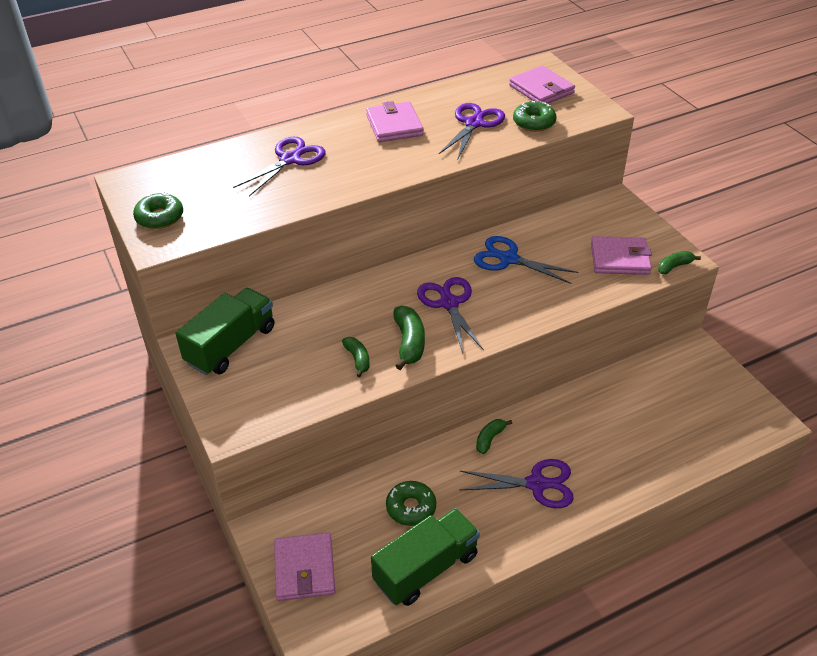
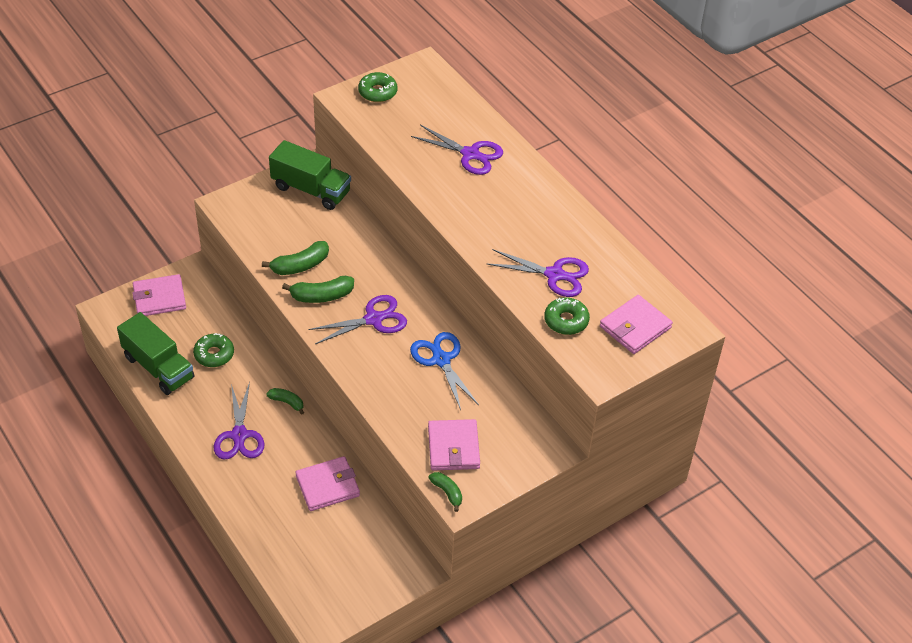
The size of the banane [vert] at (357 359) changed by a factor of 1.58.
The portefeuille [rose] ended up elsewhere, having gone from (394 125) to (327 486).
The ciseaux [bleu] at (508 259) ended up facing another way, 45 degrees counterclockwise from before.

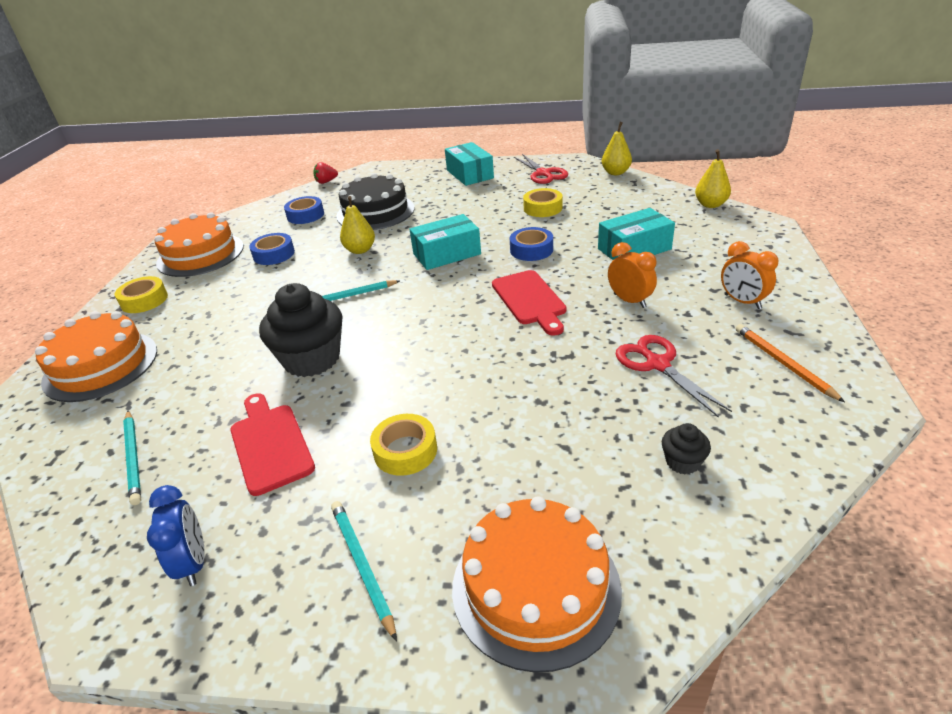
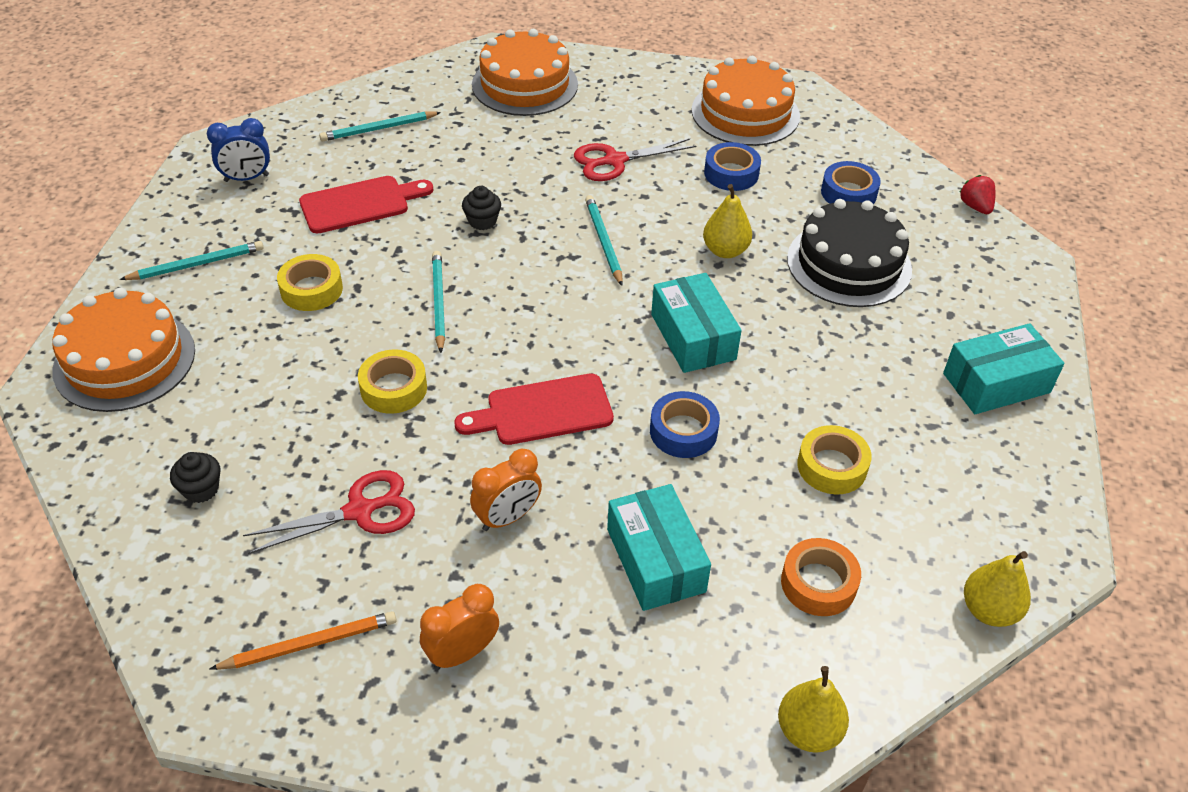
The ruban adhésif [jaune] ended up elsewhere, having gone from (144 300) to (394 388).
The second view gained the crayon [turquoise] at (438 302).
The size of the muffin [noir] at (312 359) changed by a factor of 0.45.
The ciseaux [rouge] ended up elsewhere, having gone from (543 173) to (615 161).
The second view gained the ruban adhésif [orange] at (818 583).

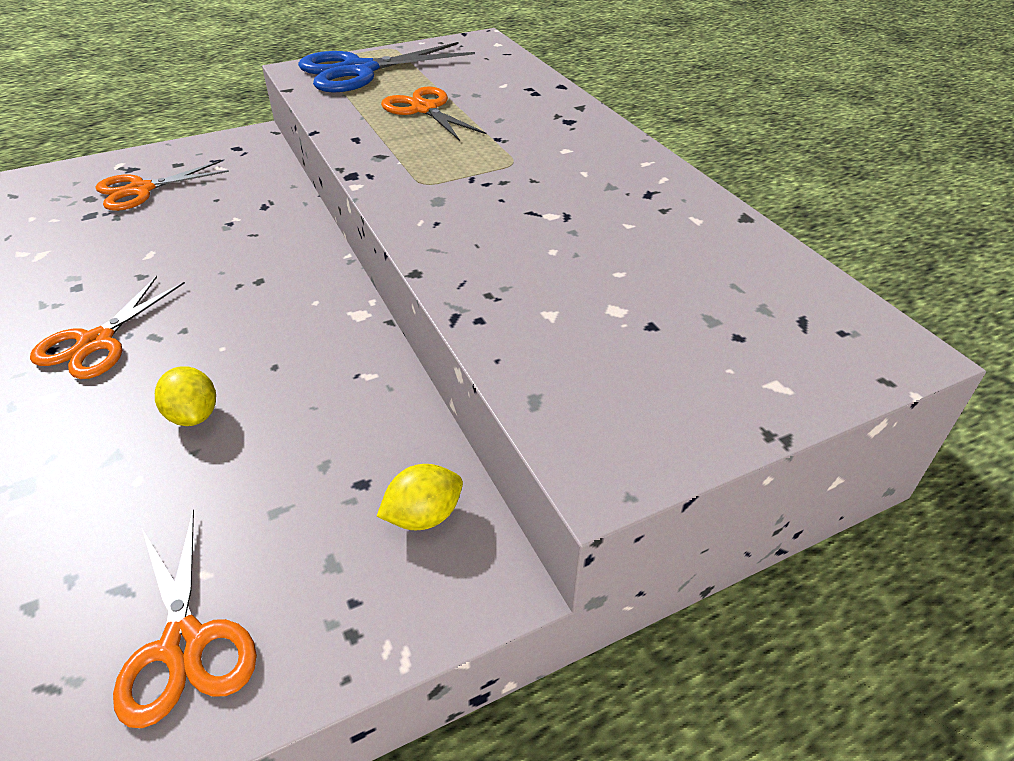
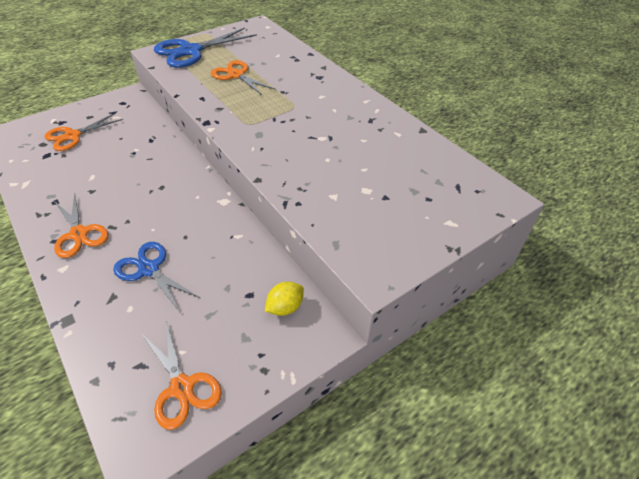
The ciseaux [orange] at (96 342) ended up facing another way, 45 degrees counterclockwise from before.
Where the citron [jaune] stood at (194 415), the ciseaux [bleu] came to stand at (149 269).

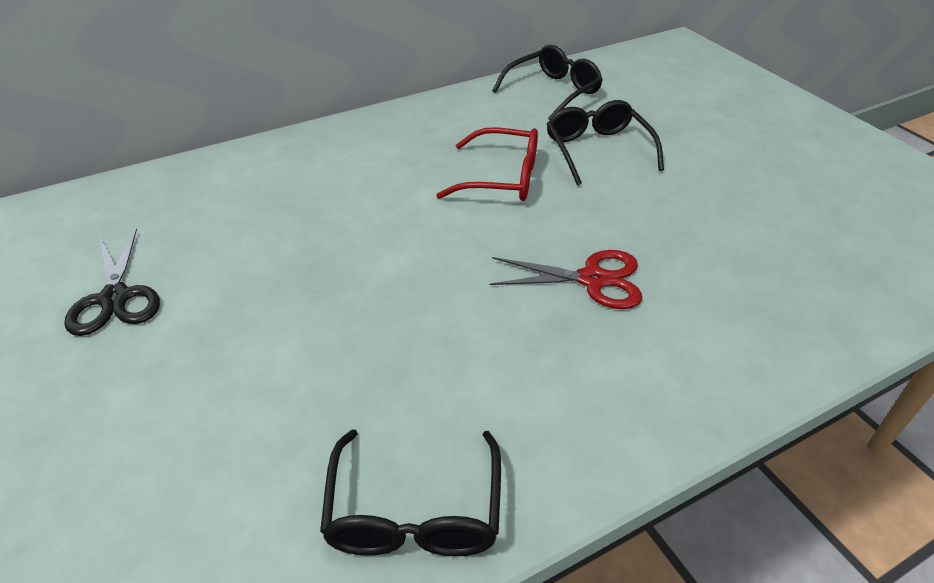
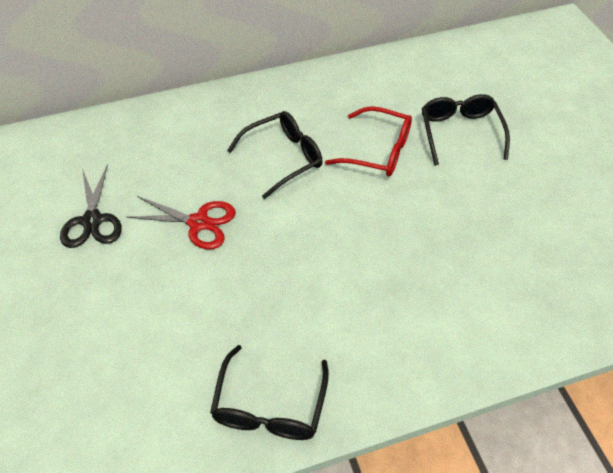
The ciseaux [rouge] ended up elsewhere, having gone from (592 280) to (199 223).
The lunettes [noir] ended up elsewhere, having gone from (553 91) to (283 158).

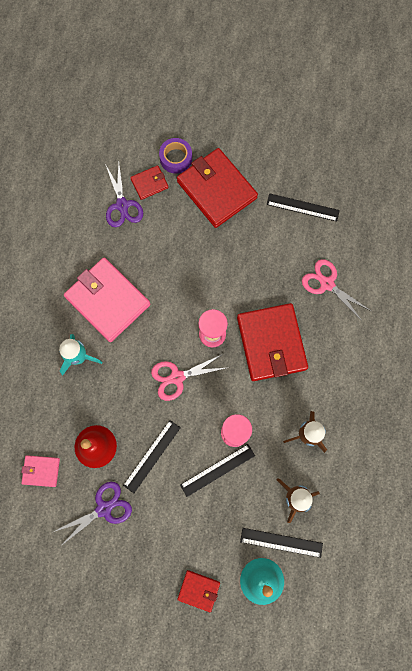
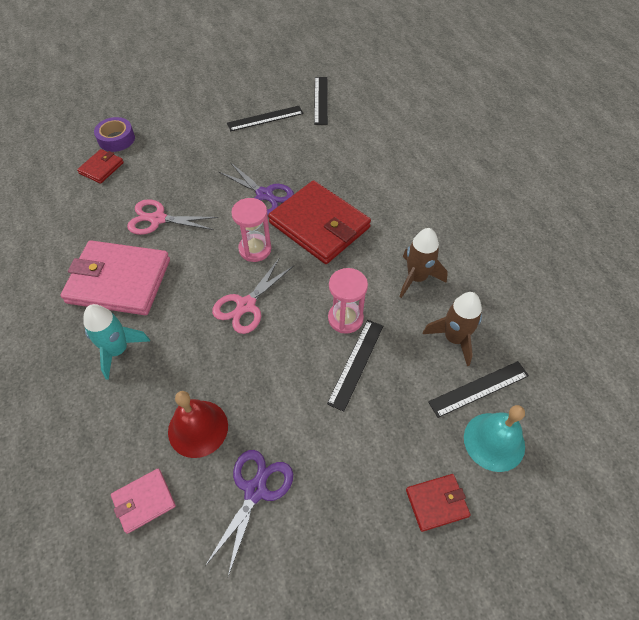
The ciseaux [rose] ended up elsewhere, having gone from (327 284) to (158 219).
The ciseaux [violet] ended up elsewhere, having gone from (122 205) to (264 195).
The règle [noir] ended up elsewhere, having gone from (152 456) to (320 100).
The second view lost the portefeuille [rouge] at (216 190).

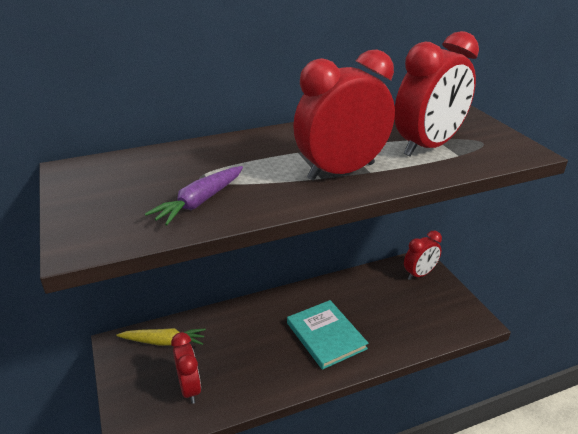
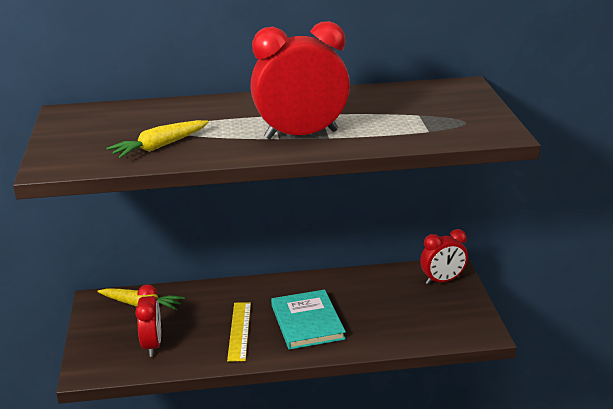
What was the carotte [violet] at (200 202) turned into the carotte [jaune] at (160 146).
The second view gained the règle [jaune] at (239 331).
The second view lost the réveil [rouge] at (428 146).

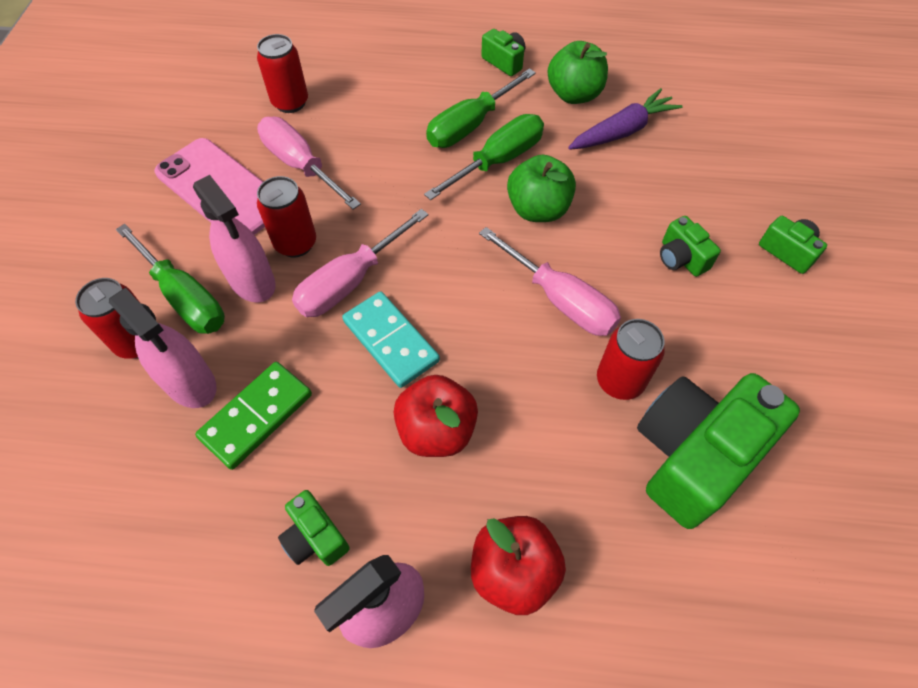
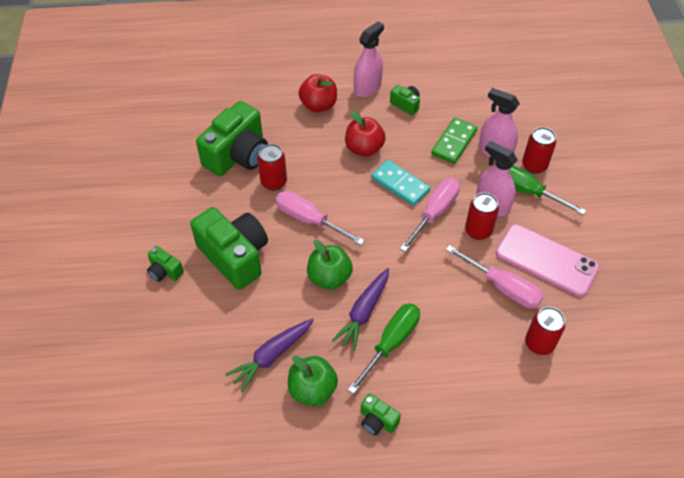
The size of the appareil photo [vert] at (681 258) changed by a factor of 2.18.
Where the tournevis [vert] stood at (497 161), the carotte [violet] came to stand at (364 312).

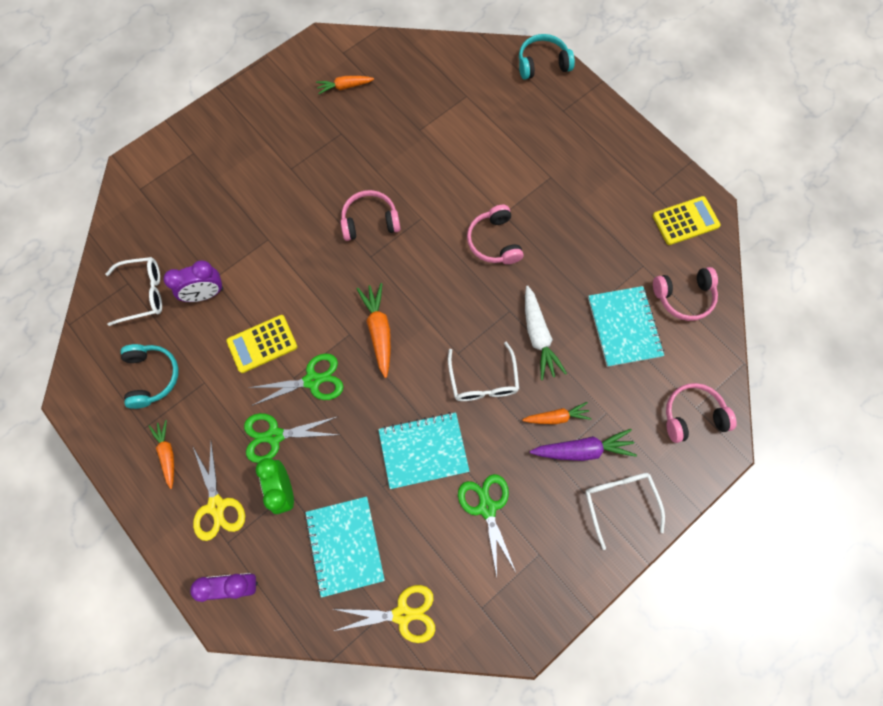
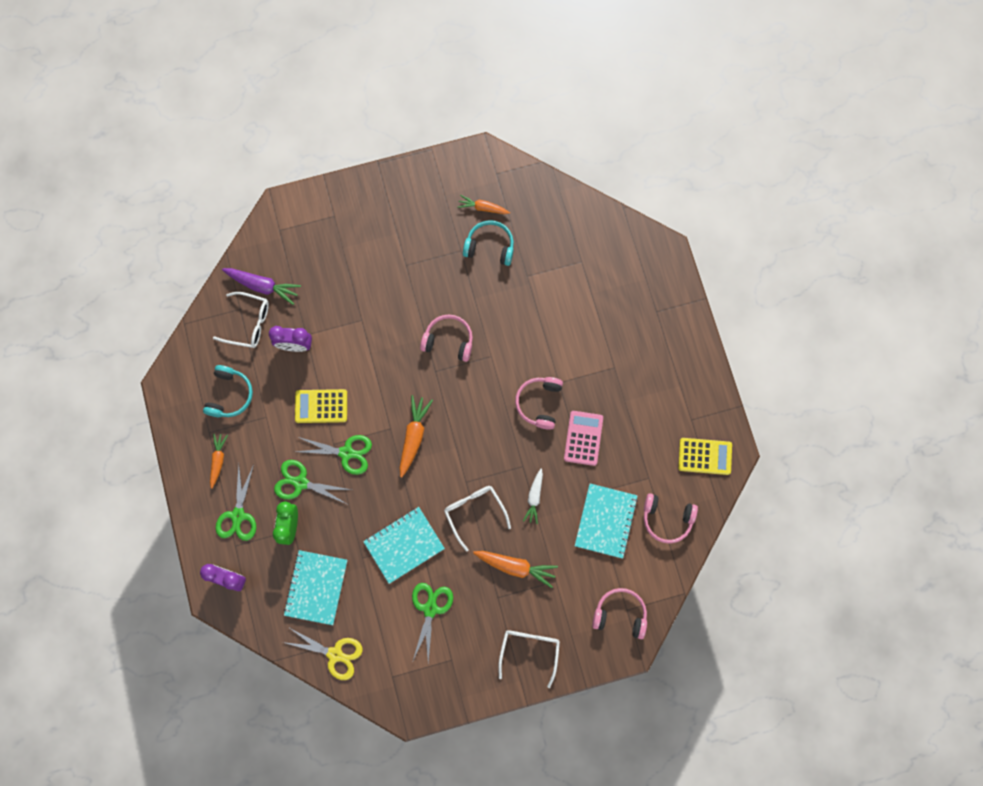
What was the ciseaux [jaune] at (216 506) turned into the ciseaux [vert] at (238 516).
The carotte [violet] ended up elsewhere, having gone from (582 450) to (263 286).
The carnet [turquoise] at (423 450) ended up facing another way, 45 degrees counterclockwise from before.
The lunettes [blanc] at (483 380) ended up facing another way, 135 degrees clockwise from before.
The casque audio [turquoise] ended up elsewhere, having gone from (542 64) to (490 246).
The size of the carotte [orange] at (556 417) changed by a factor of 1.51.
The size of the carotte [blanc] at (538 336) changed by a factor of 0.66.
The second view gained the calculatrice [rose] at (583 438).

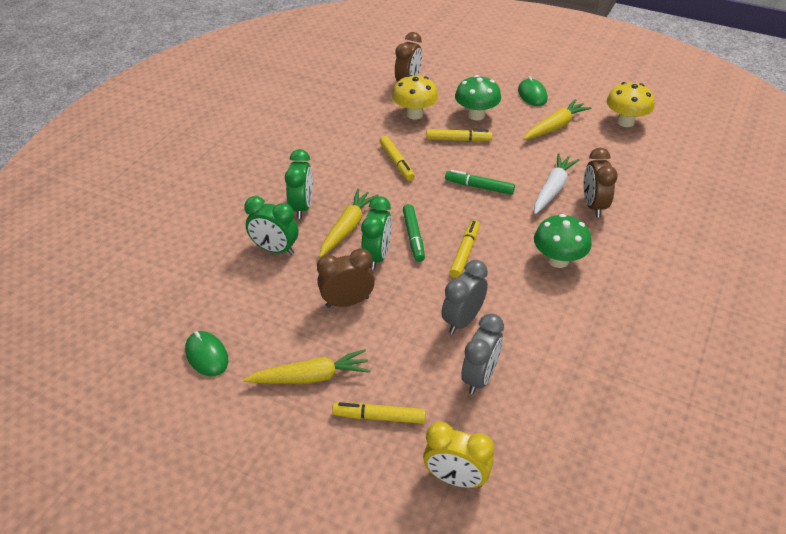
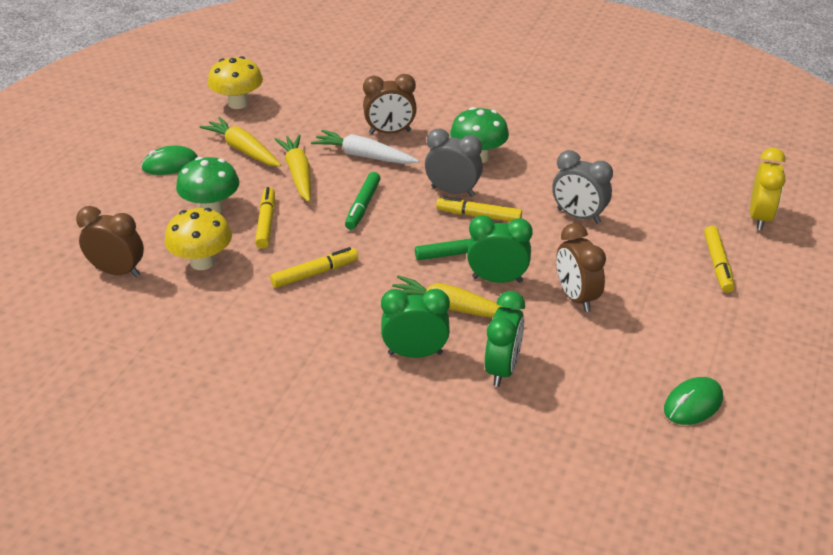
The carotte [jaune] ended up elsewhere, having gone from (311 377) to (298 174).
The réveil [gris] ended up elsewhere, having gone from (479 377) to (452 191).

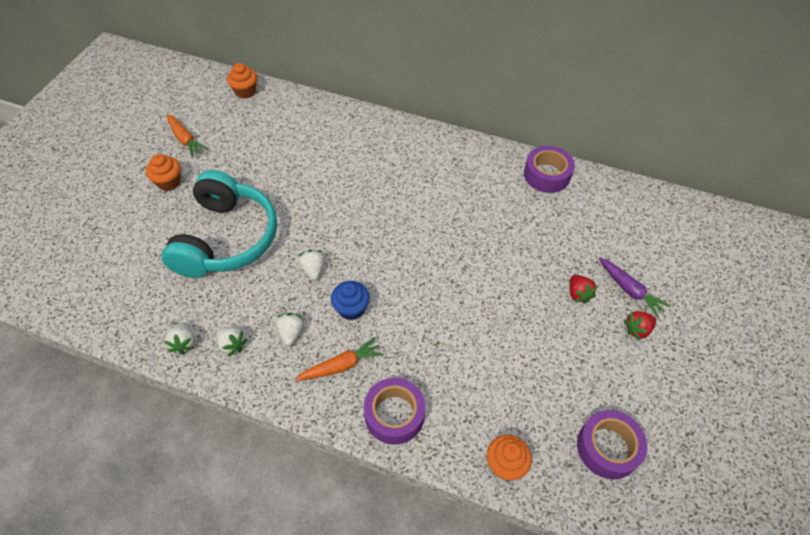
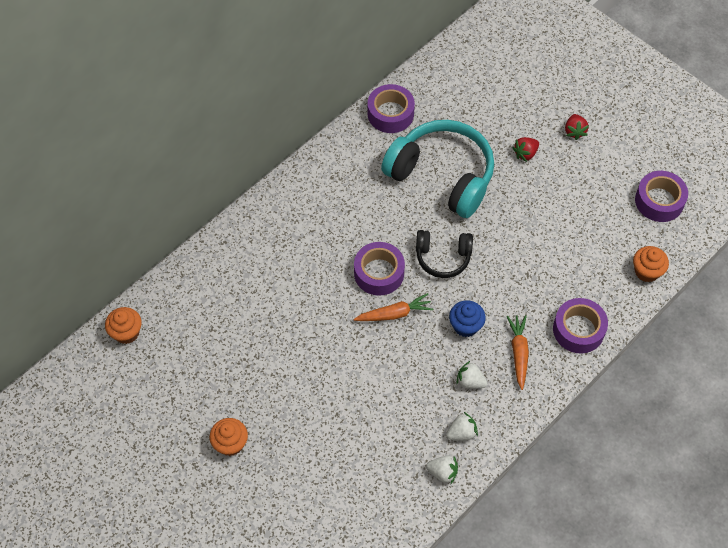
The carotte [orange] ended up elsewhere, having gone from (185 139) to (394 314).
The second view gained the ruban adhésif [violet] at (379 273).
The casque audio [turquoise] ended up elsewhere, having gone from (226 238) to (442 176).
The second view gained the casque audio [noir] at (443 257).
The fraise [rouge] at (578 294) ended up facing another way, 135 degrees clockwise from before.
The second view lost the fraise [blanc] at (313 270).
The second view lost the carotte [violet] at (629 290).

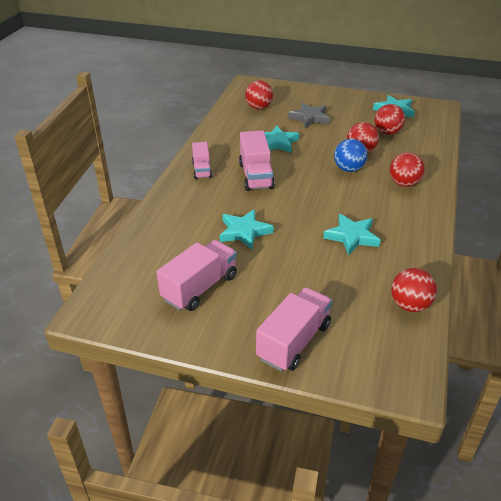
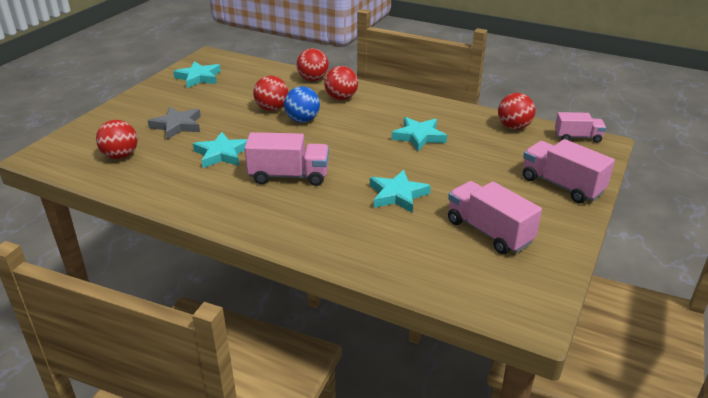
The balle [rouge] ended up elsewhere, having gone from (387 132) to (313 79).
The camion [rose] ended up elsewhere, having gone from (202 170) to (577 137).

